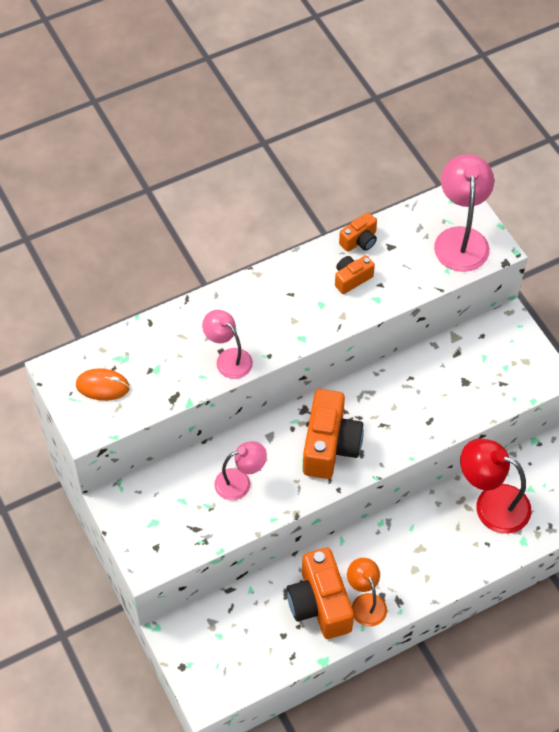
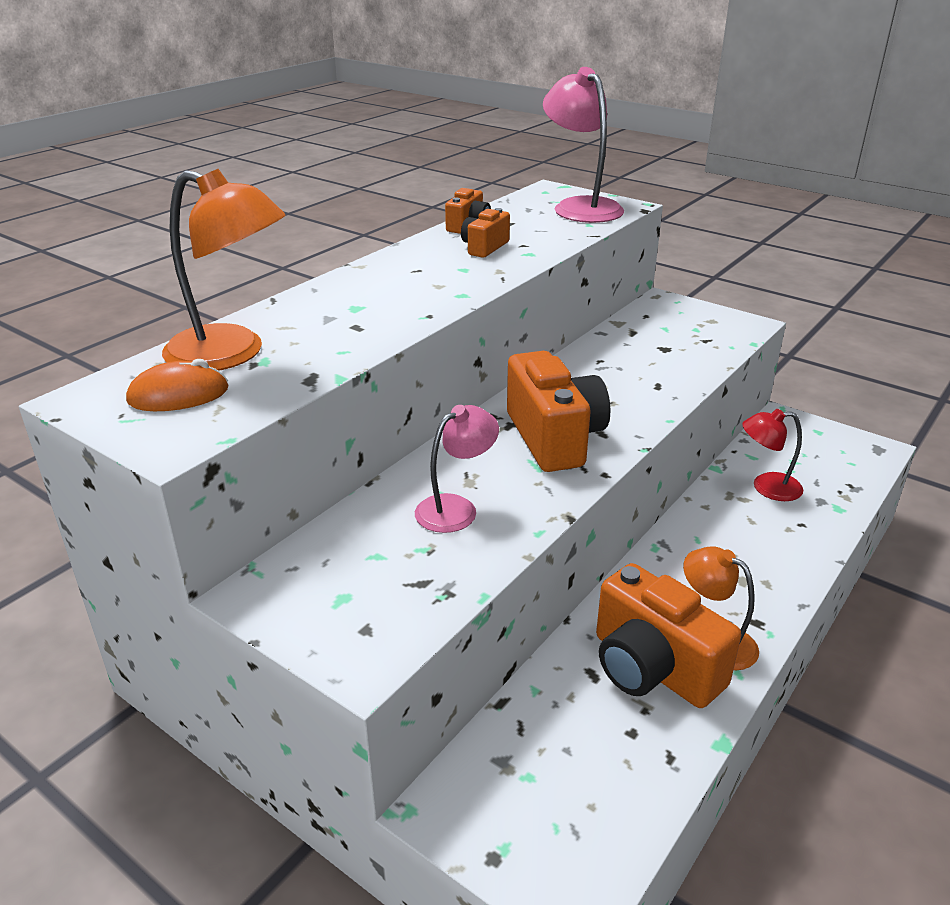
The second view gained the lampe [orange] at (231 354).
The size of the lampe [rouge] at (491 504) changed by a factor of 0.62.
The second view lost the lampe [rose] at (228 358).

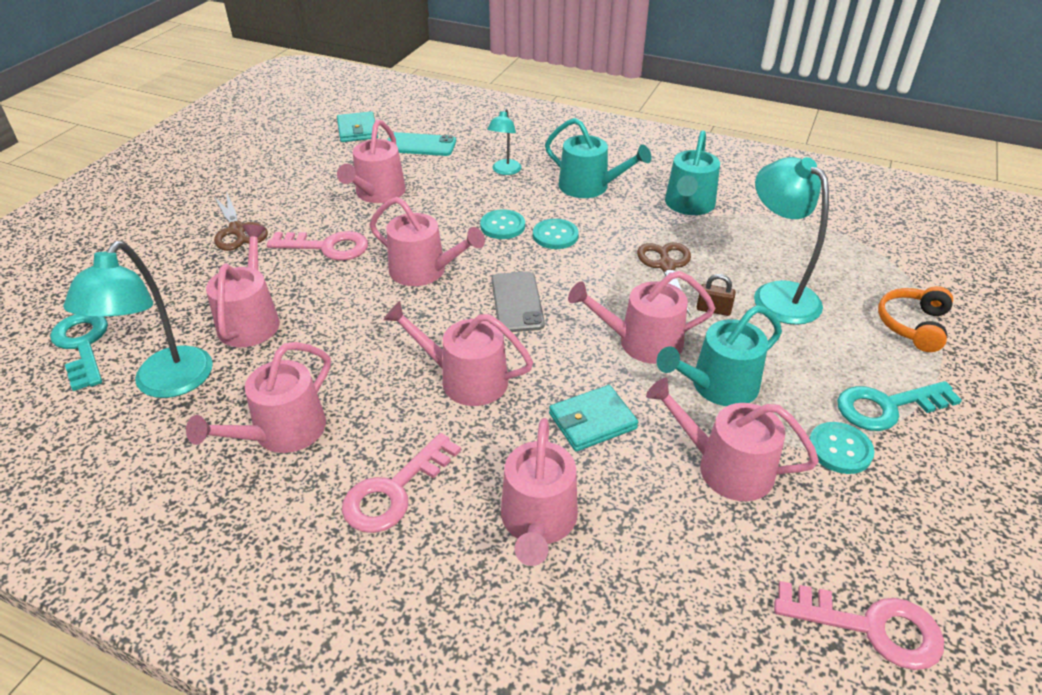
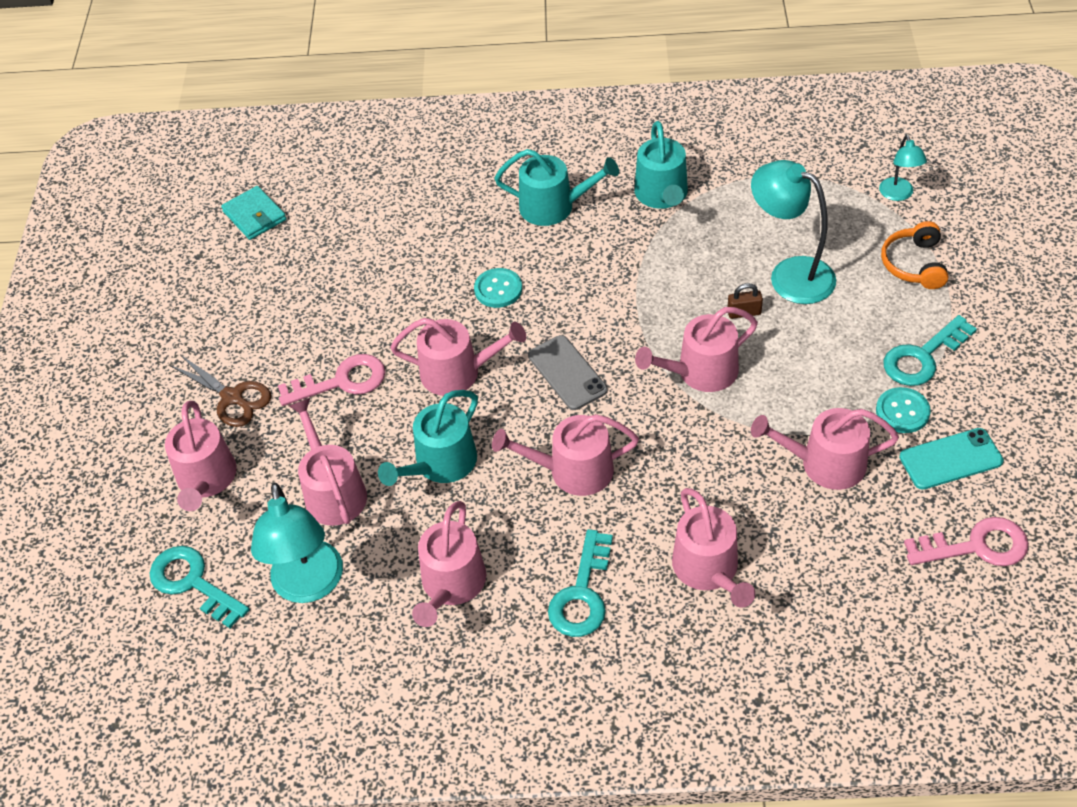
The arrosoir [rose] ended up elsewhere, having gone from (377 193) to (206 479).
The arrosoir [turquoise] ended up elsewhere, having gone from (718 386) to (441 464).
What was the clé [rose] at (394 491) turned into the clé [turquoise] at (582 594).
The lampe [turquoise] ended up elsewhere, having gone from (505 171) to (898 194).
The téléphone [turquoise] ended up elsewhere, having gone from (420 145) to (950 459).
The second view lost the bouton [turquoise] at (555 235).
The second view lost the portefeuille [turquoise] at (592 421).
The second view lost the ciseaux [marron] at (666 266).

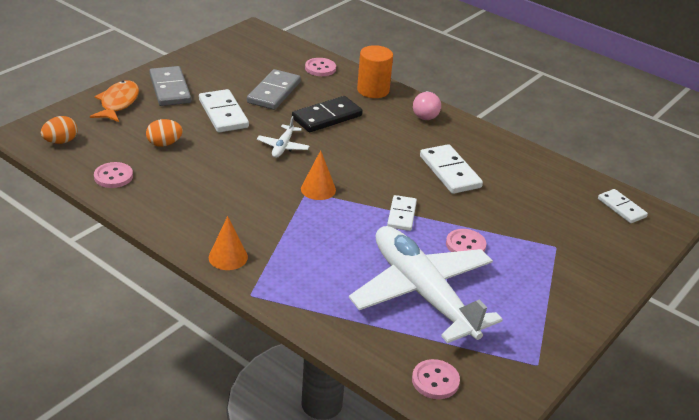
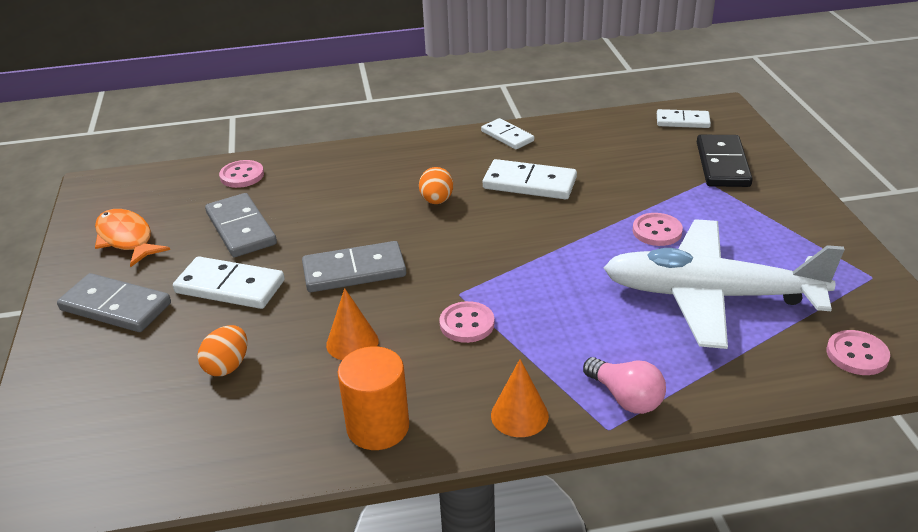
The poisson [orange] ended up elsewhere, having gone from (118 103) to (126 239).
Where the avion [blanc] stood at (283 146), the domino [gris] came to stand at (354 271).
The cône [orange] ended up elsewhere, having gone from (318 189) to (352 342).
The cylindre [orange] ended up elsewhere, having gone from (373 90) to (378 427).
The œuf [orange] ended up elsewhere, having gone from (61 141) to (436 201).
The bouton [rose] ended up elsewhere, having gone from (113 176) to (467 324).
The domino [blanc] ended up elsewhere, having gone from (401 215) to (507 136).
The ampoule [rose] ended up elsewhere, having gone from (425 114) to (625 398).
The domino [noir] ended up elsewhere, having gone from (327 117) to (722 164).

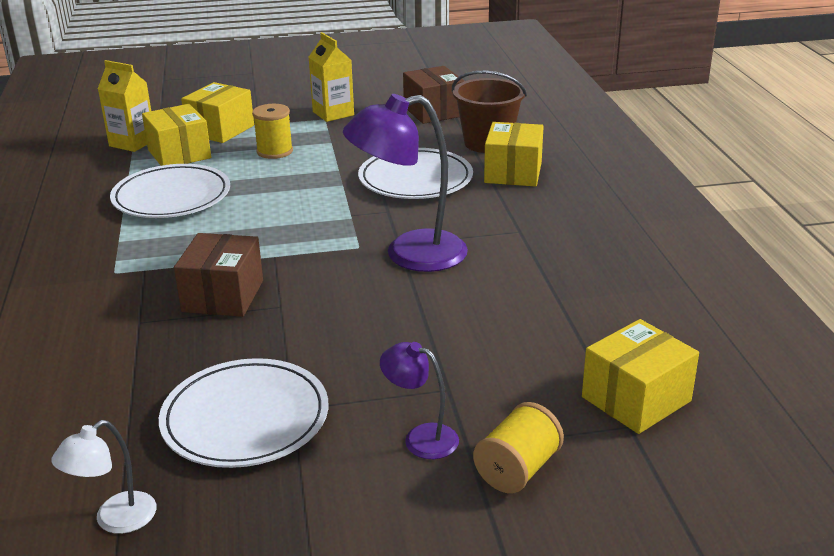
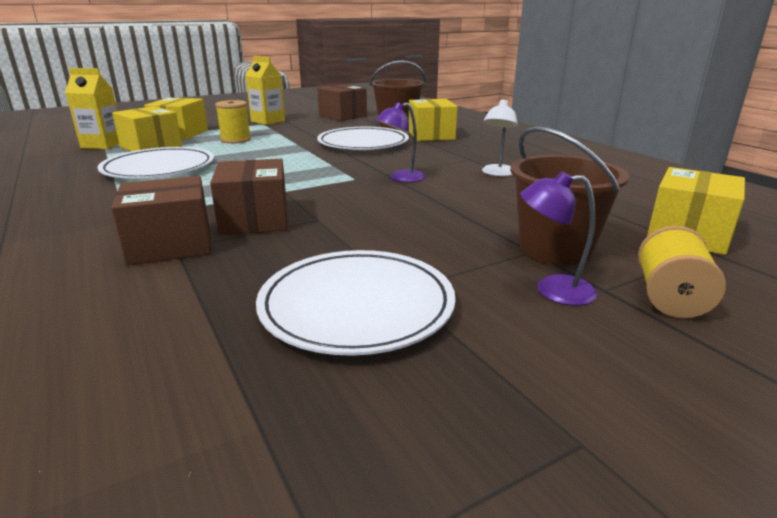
The second view gained the boîte [marron] at (170 245).
The size of the lampe [violet] at (409 254) changed by a factor of 0.51.
The lampe [blanc] ended up elsewhere, having gone from (115 520) to (497 173).
The second view gained the seau [marron] at (555 249).

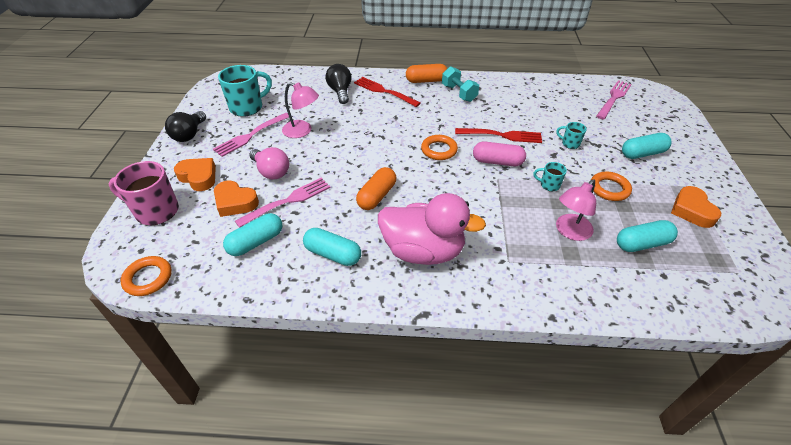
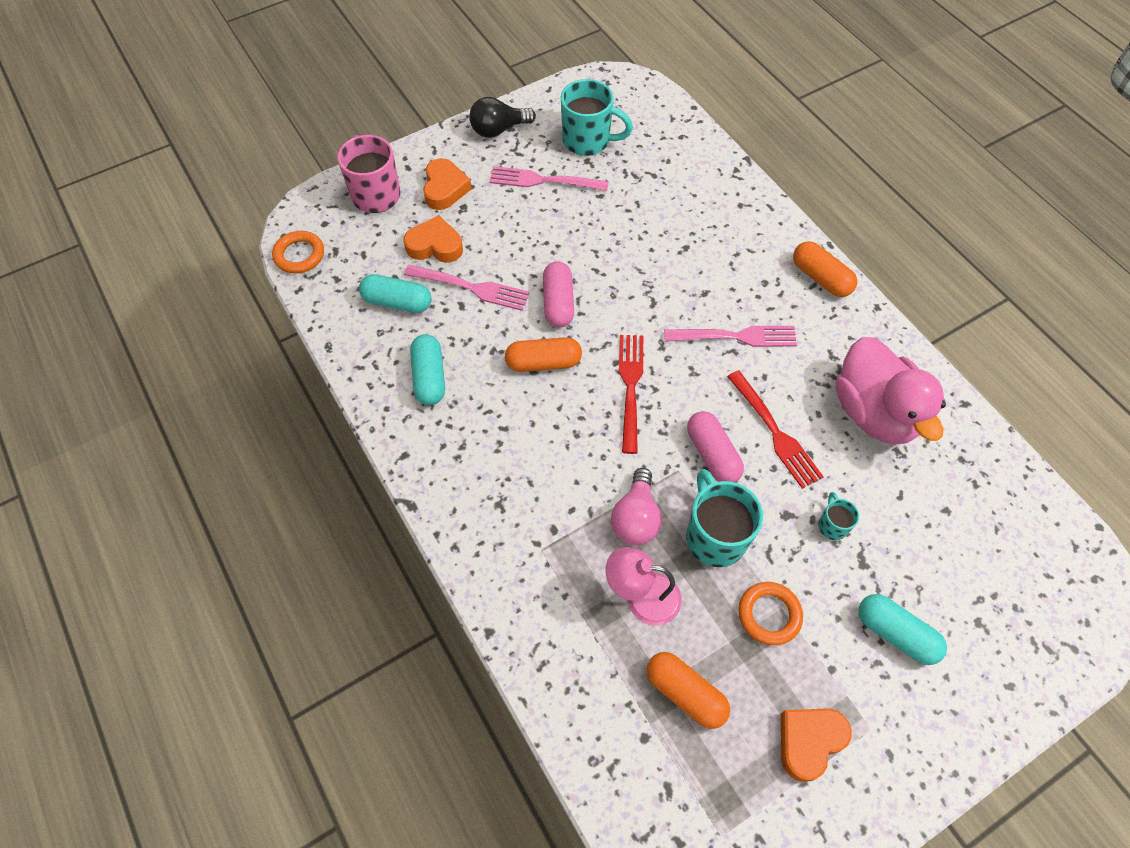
The cœur [orange] at (235 202) ended up facing another way, 105 degrees clockwise from before.
The second view gained the gélule [rose] at (558 302).
The ampoule [rose] ended up elsewhere, having gone from (271 172) to (635 518).
The fourchette [rouge] ended up elsewhere, having gone from (384 91) to (630 387).
What was the gélule [turquoise] at (642 244) turned into the gélule [orange] at (685 693).
The fourchette [rose] ended up elsewhere, having gone from (613 98) to (736 336).
The size of the tasse [turquoise] at (549 185) changed by a factor of 2.03.
The canard [rose] ended up elsewhere, having gone from (423 251) to (874 412).
The second view lost the lampe [rose] at (302 131).
The second view lost the ampoule [noir] at (340 92).
The second view lost the anneau [orange] at (439 150).
The second view lost the haltère [turquoise] at (459 93).

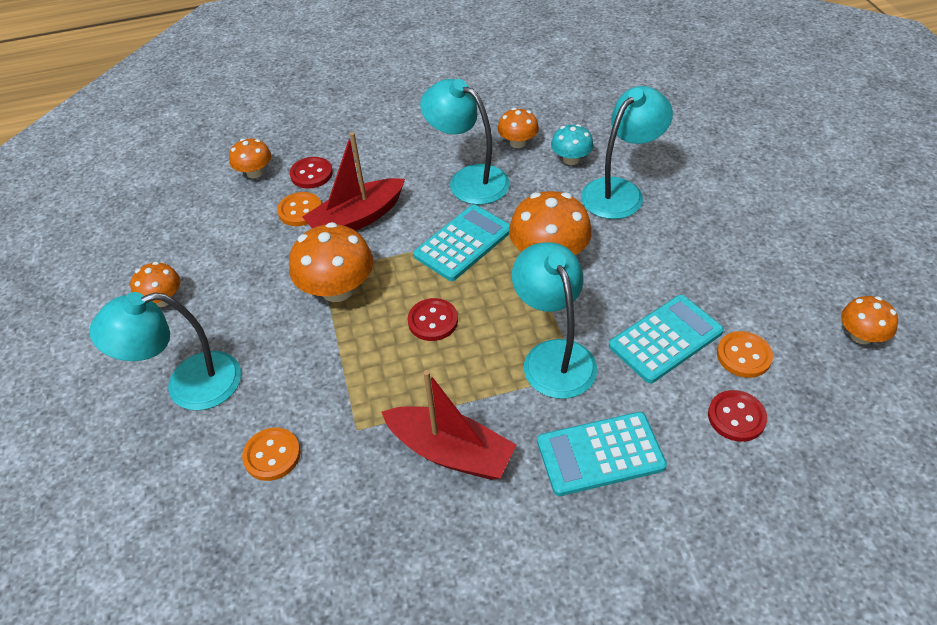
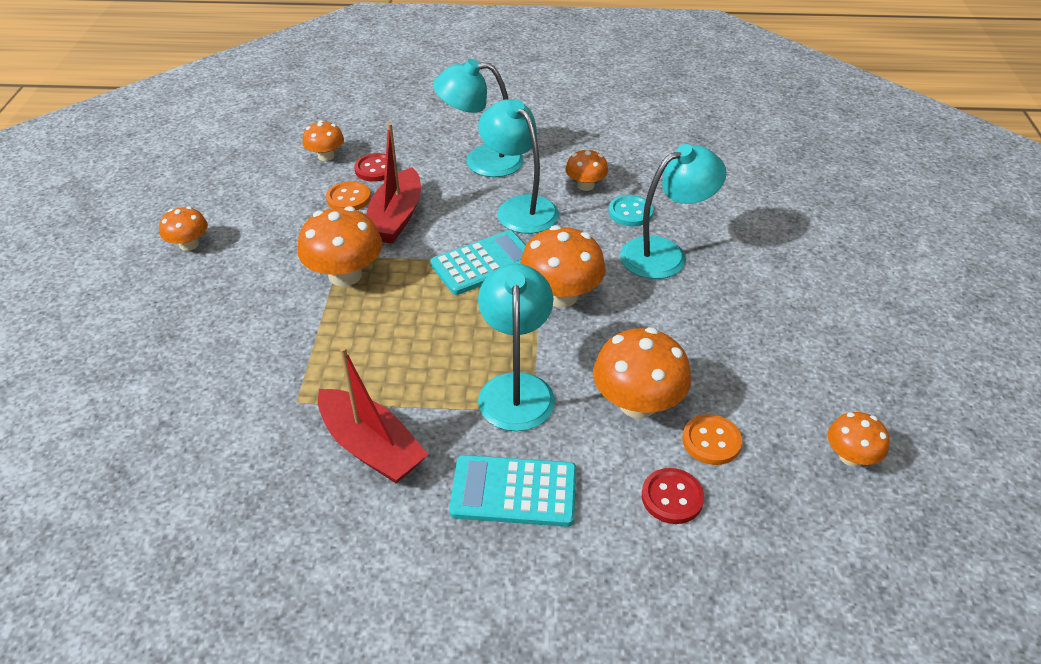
The bateau [rouge] at (357 219) ended up facing another way, 60 degrees counterclockwise from before.
The lampe [turquoise] ended up elsewhere, having gone from (188 385) to (481 161).
Where the calculatrice [turquoise] stood at (665 339), the champignon [orange] came to stand at (637 403).
Where the champignon [turquoise] stood at (571 159), the bouton [turquoise] came to stand at (630 212).
The second view lost the bouton [orange] at (272 455).
The second view lost the bouton [rouge] at (433 321).

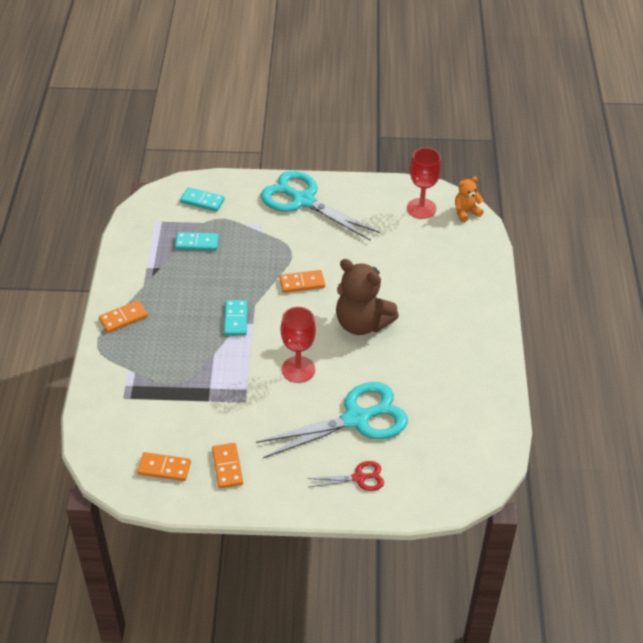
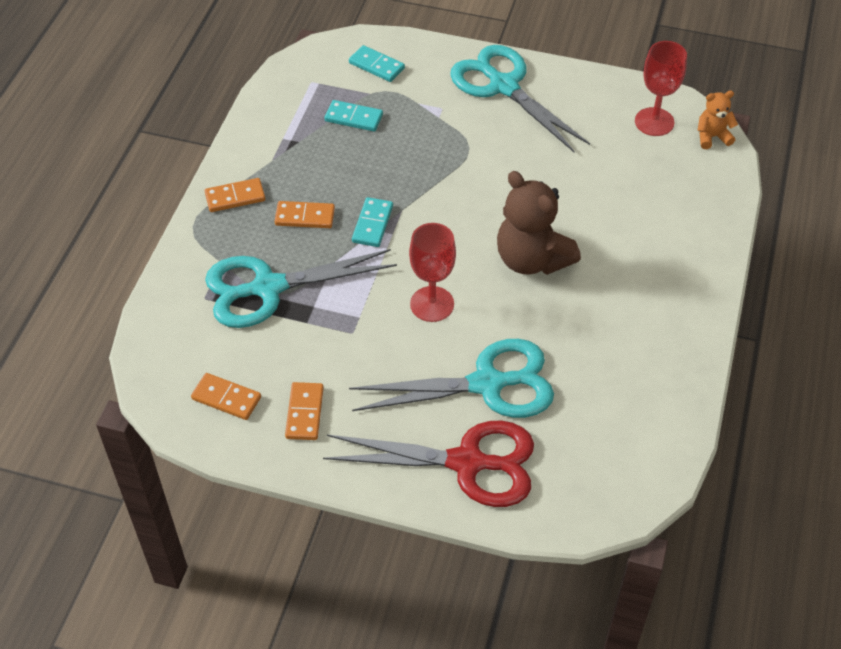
The second view gained the ciseaux [turquoise] at (267 288).
The domino [orange] ended up elsewhere, having gone from (302 283) to (305 217).
The size of the ciseaux [rouge] at (359 478) changed by a factor of 2.08.

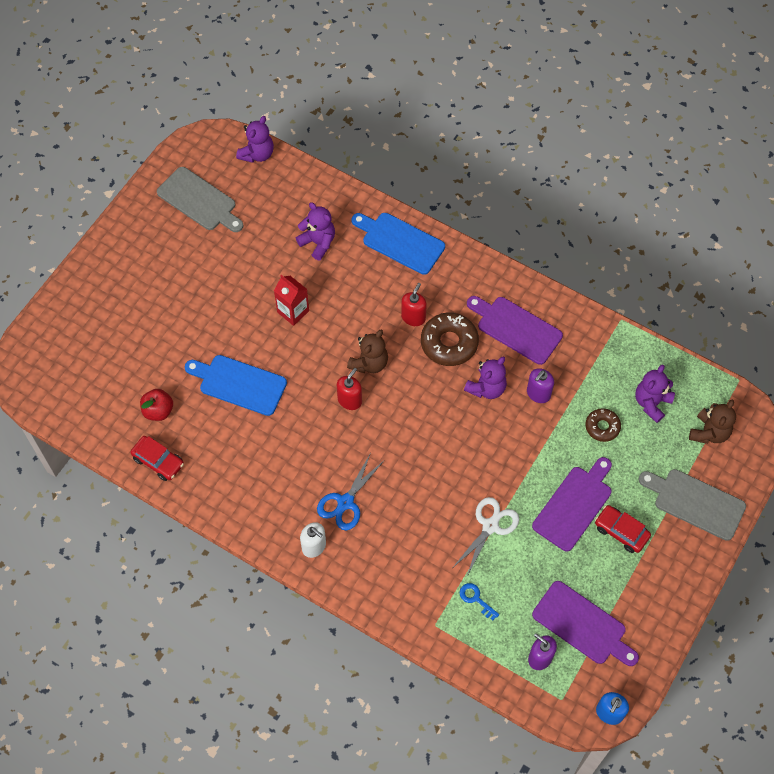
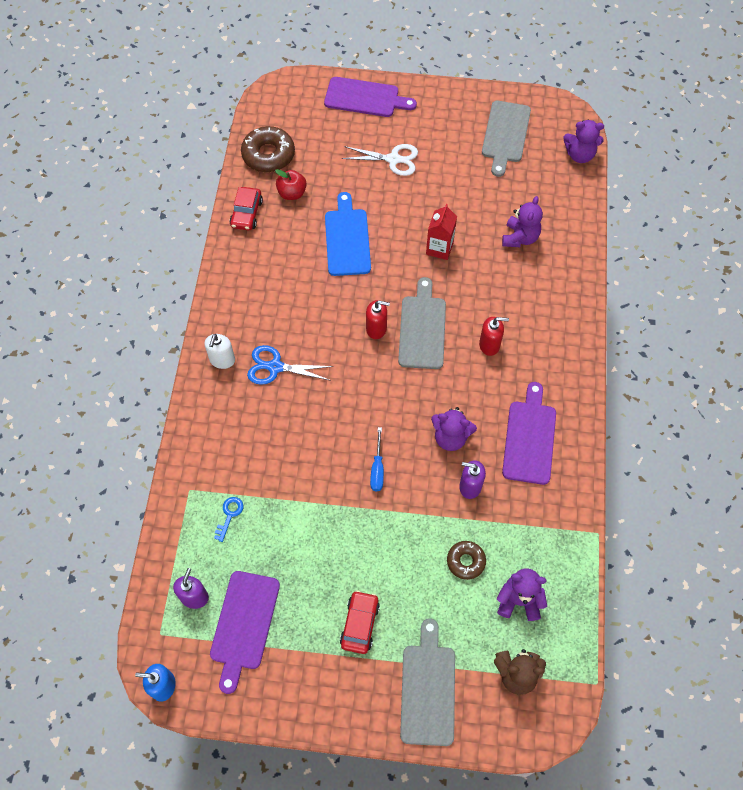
The beignet [marron] ended up elsewhere, having gone from (449 343) to (268 155).
The planche à découper [violet] ended up elsewhere, having gone from (574 505) to (365 98).
The ciseaux [blanc] ended up elsewhere, having gone from (490 526) to (393 159).
The second view gained the tournevis [bleu] at (377 469).
Where the ours en peluche [marron] stood at (369 363), the planche à découper [gris] came to stand at (422 328).
The second view lost the planche à découper [bleu] at (400 242).

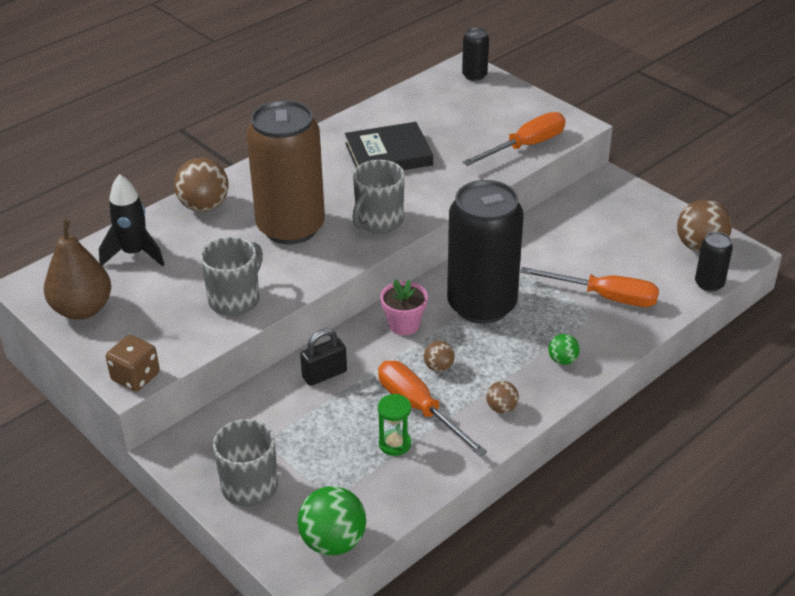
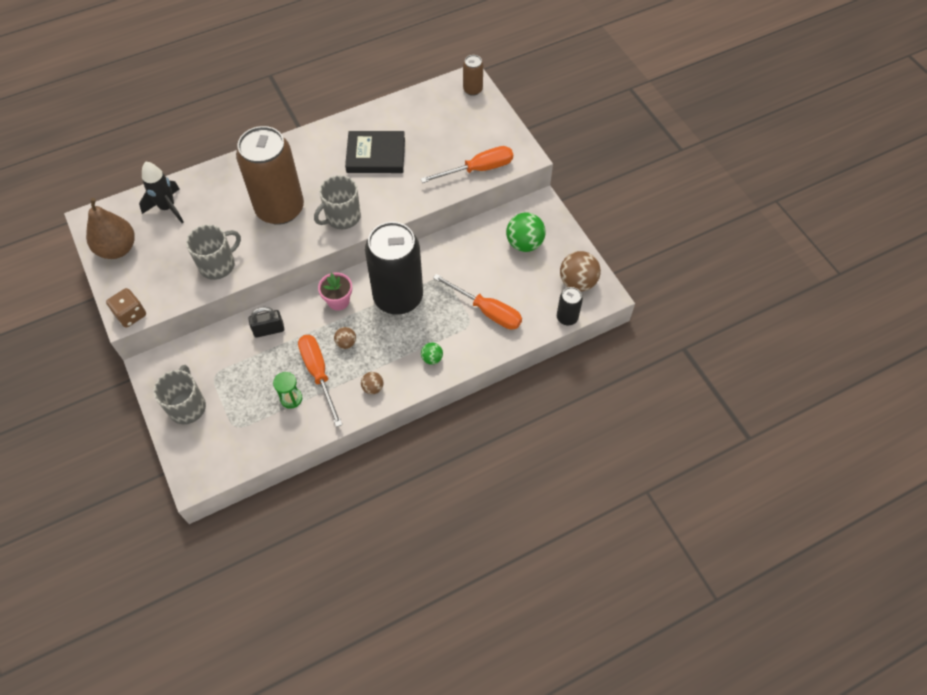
What was the canette [noir] at (474 75) turned into the canette [marron] at (472 89).
The balle [vert] ended up elsewhere, having gone from (333 542) to (524 243).
The second view lost the balle [marron] at (204 206).

